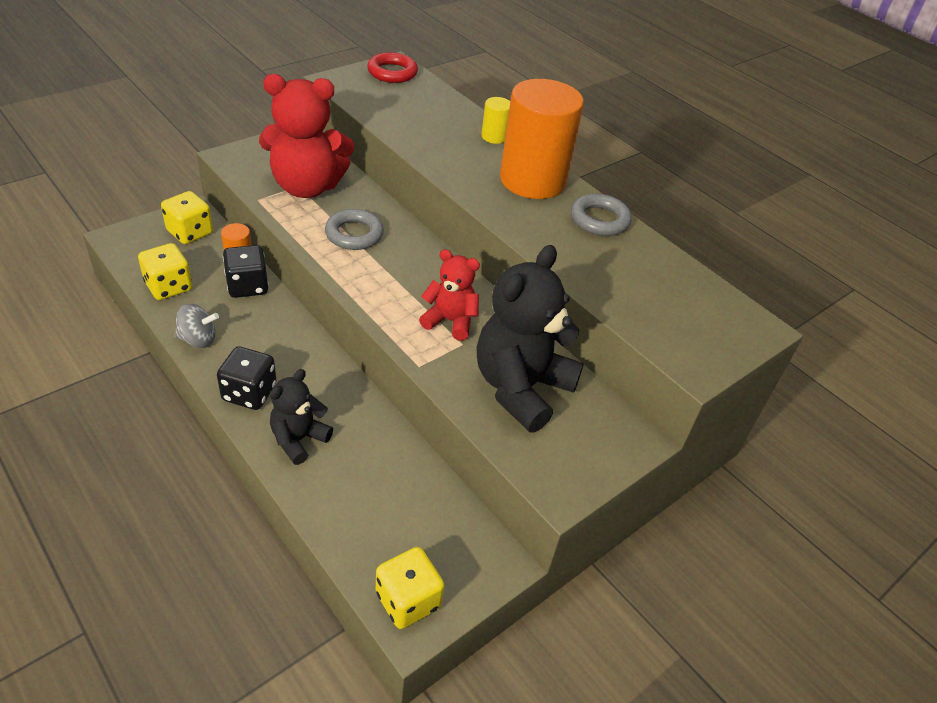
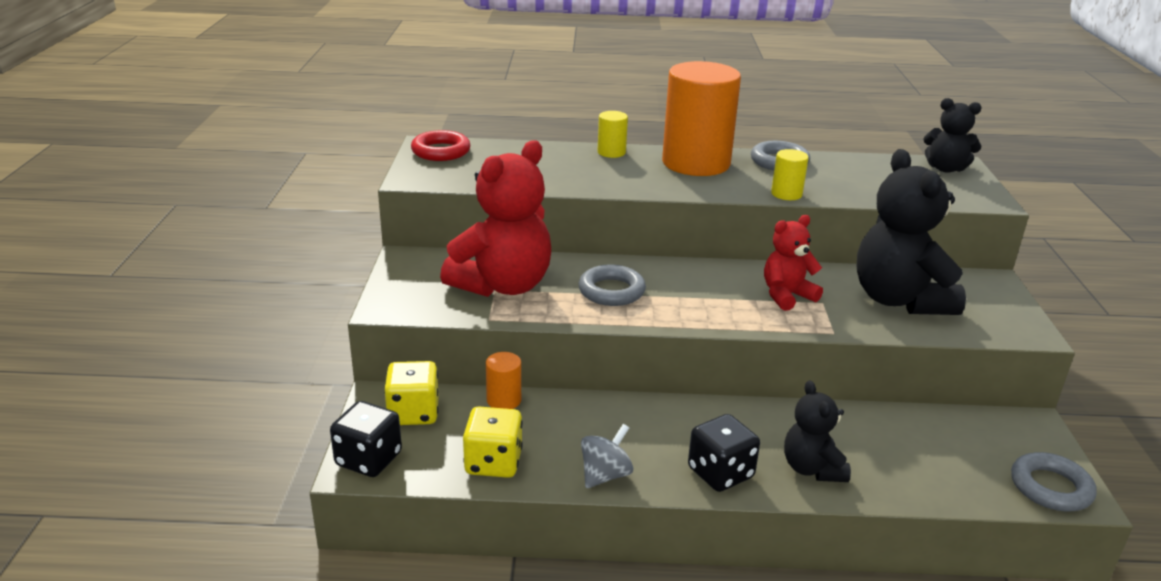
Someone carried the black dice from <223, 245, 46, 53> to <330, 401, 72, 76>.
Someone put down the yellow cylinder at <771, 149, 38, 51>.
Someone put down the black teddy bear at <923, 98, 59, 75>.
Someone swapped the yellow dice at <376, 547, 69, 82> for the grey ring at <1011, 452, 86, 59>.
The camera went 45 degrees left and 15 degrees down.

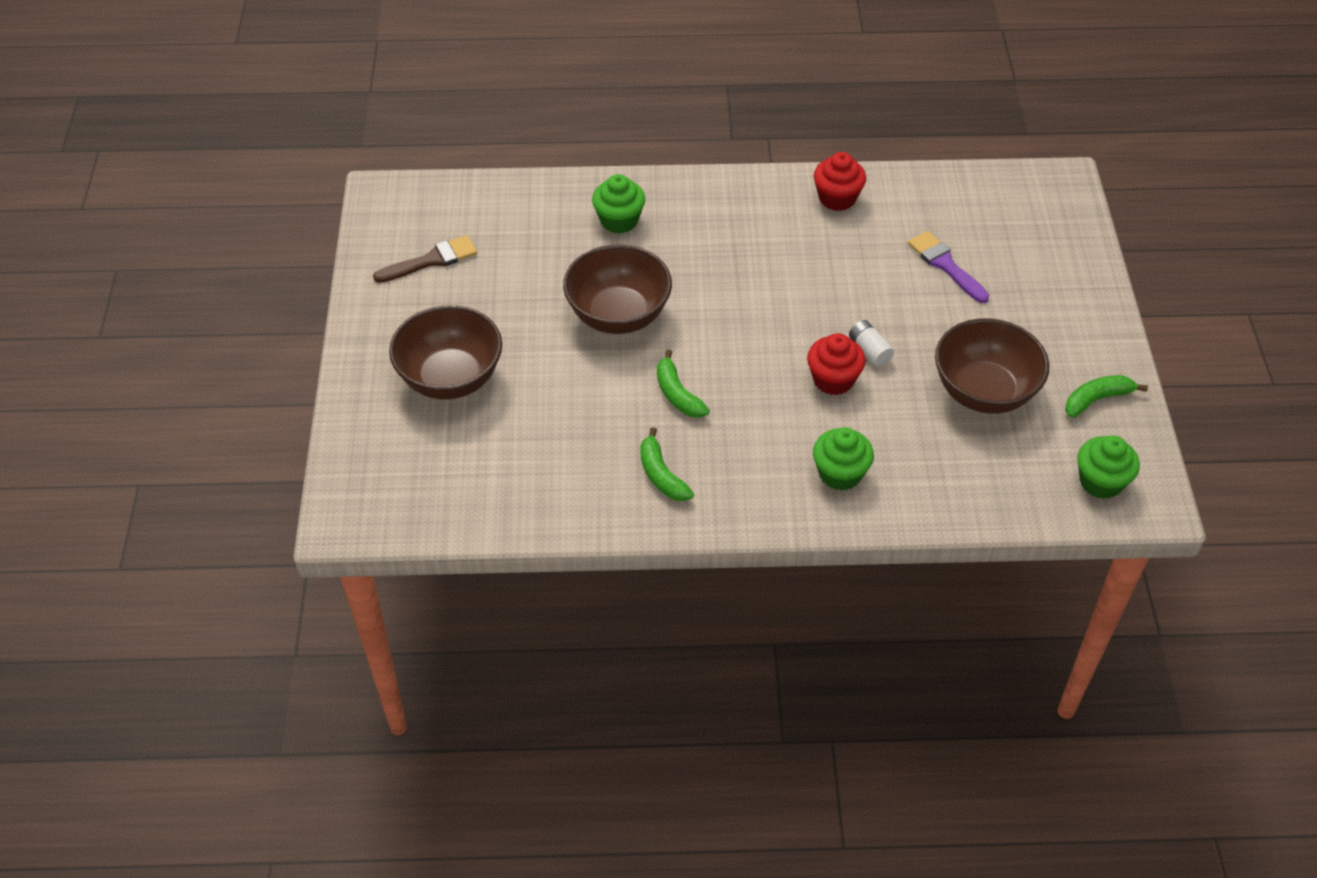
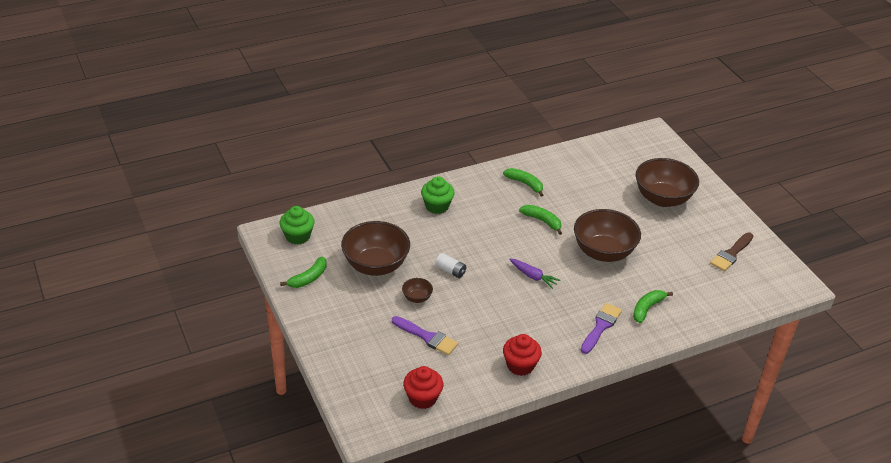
Someone put down the brown bowl at <402, 278, 31, 25>.
Someone carried the red cupcake from <807, 333, 59, 62> to <403, 366, 40, 43>.
Someone put down the purple carrot at <509, 258, 52, 31>.
Someone put down the purple brush at <581, 303, 41, 51>.
Someone swapped the green cupcake at <592, 174, 53, 60> for the green banana at <633, 290, 40, 33>.
The camera went 155 degrees right and 10 degrees down.

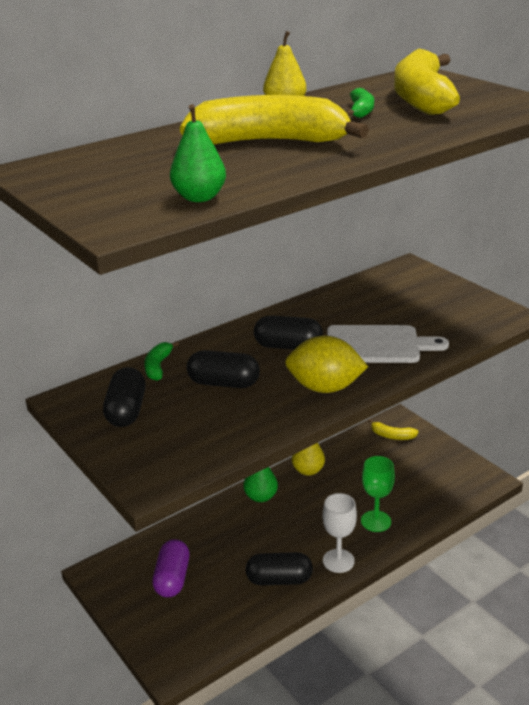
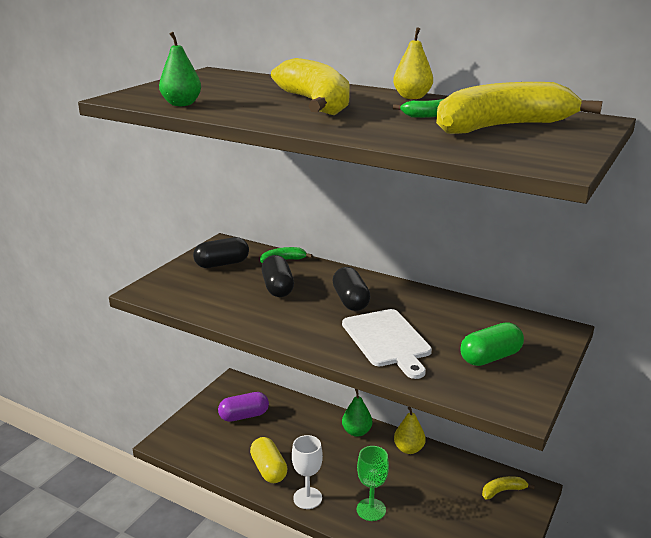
Someone repainted the black capsule at <245, 552, 68, 34>, which became the yellow capsule at <250, 437, 38, 46>.
Someone put down the green capsule at <460, 323, 64, 43>.
Someone rotated the yellow banana at <368, 419, 51, 21> by 75 degrees clockwise.
Someone took away the yellow lemon at <285, 336, 83, 57>.
The camera went 65 degrees right and 5 degrees down.

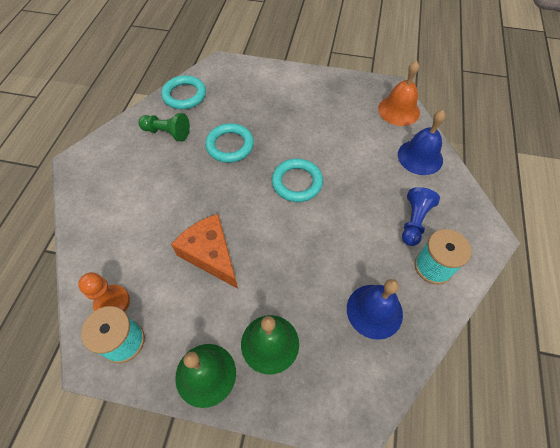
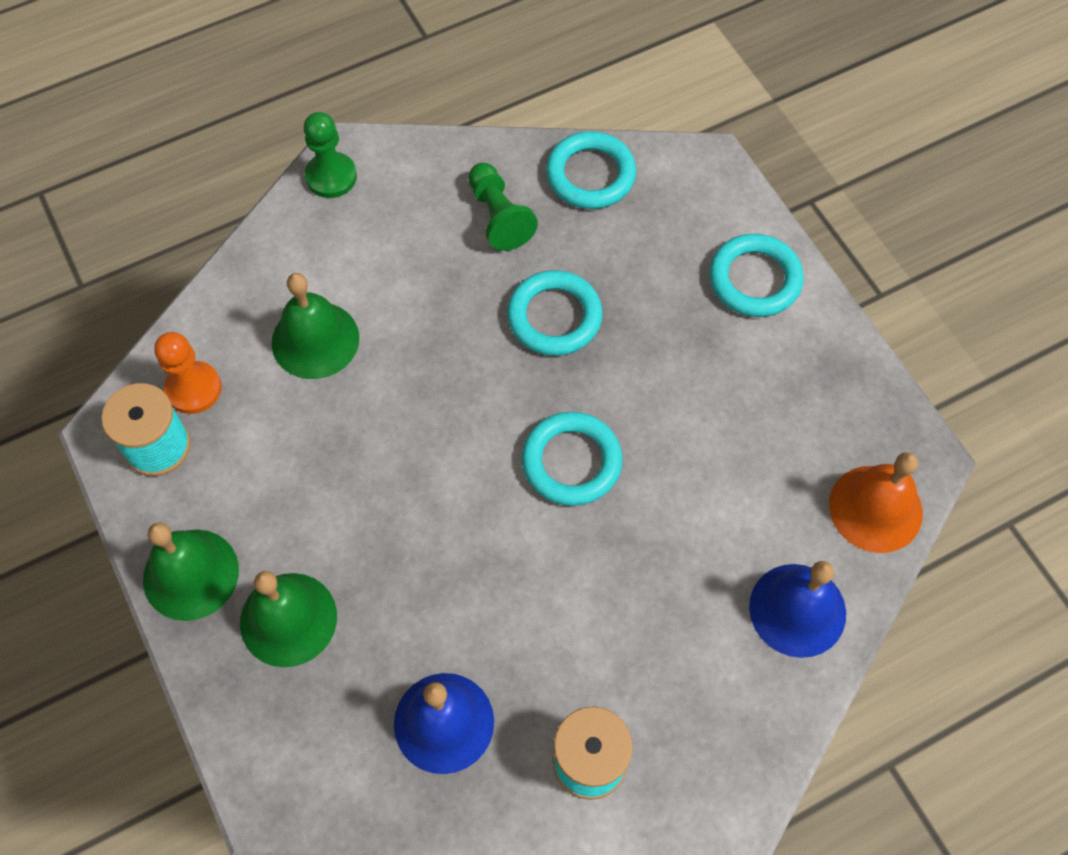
Someone put down the green bell at <271, 273, 88, 106>.
Someone put down the green pawn at <304, 112, 53, 86>.
Someone put down the turquoise ring at <709, 234, 95, 83>.
Someone took away the orange cheese at <171, 214, 67, 75>.
Someone took away the blue pawn at <402, 187, 38, 59>.
The camera went 50 degrees right and 5 degrees up.

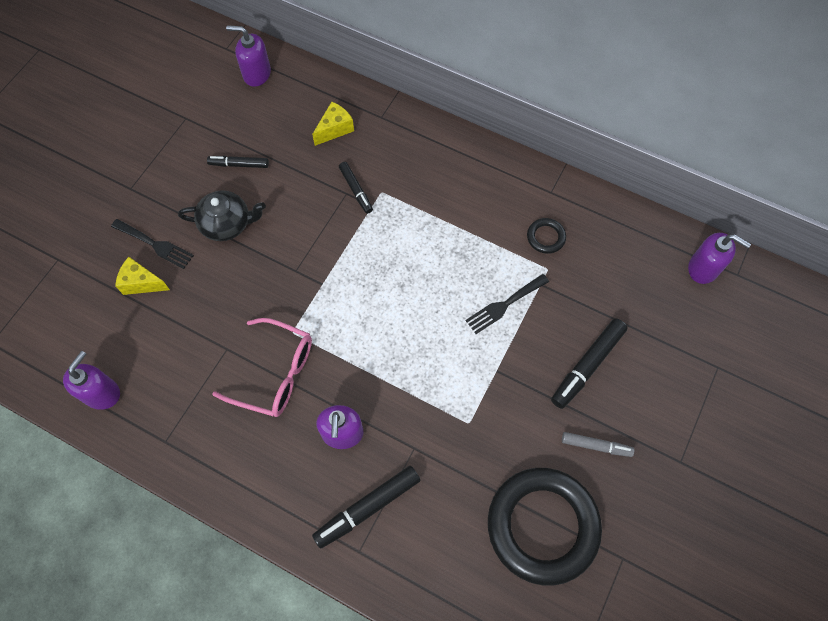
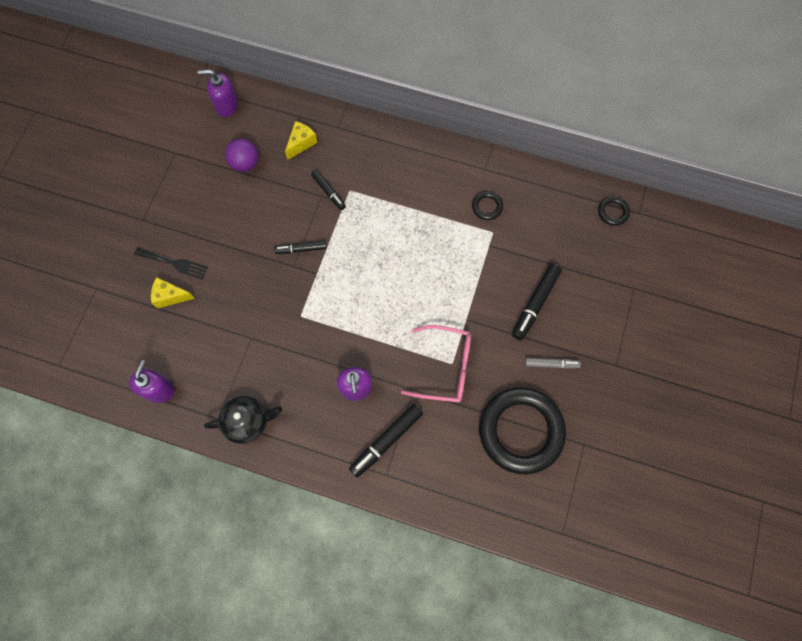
Someone carried the black teapot from <178, 190, 88, 51> to <204, 396, 78, 48>.
Someone put down the purple ball at <225, 139, 33, 33>.
Someone carried the black marker from <207, 156, 62, 12> to <274, 241, 53, 13>.
Someone carried the pink glasses from <212, 318, 100, 99> to <401, 325, 70, 77>.
Someone swapped the purple soap dispenser at <688, 233, 63, 51> for the black ring at <598, 197, 32, 29>.
Someone took away the black fork at <465, 274, 84, 60>.
The camera went 10 degrees left and 5 degrees up.

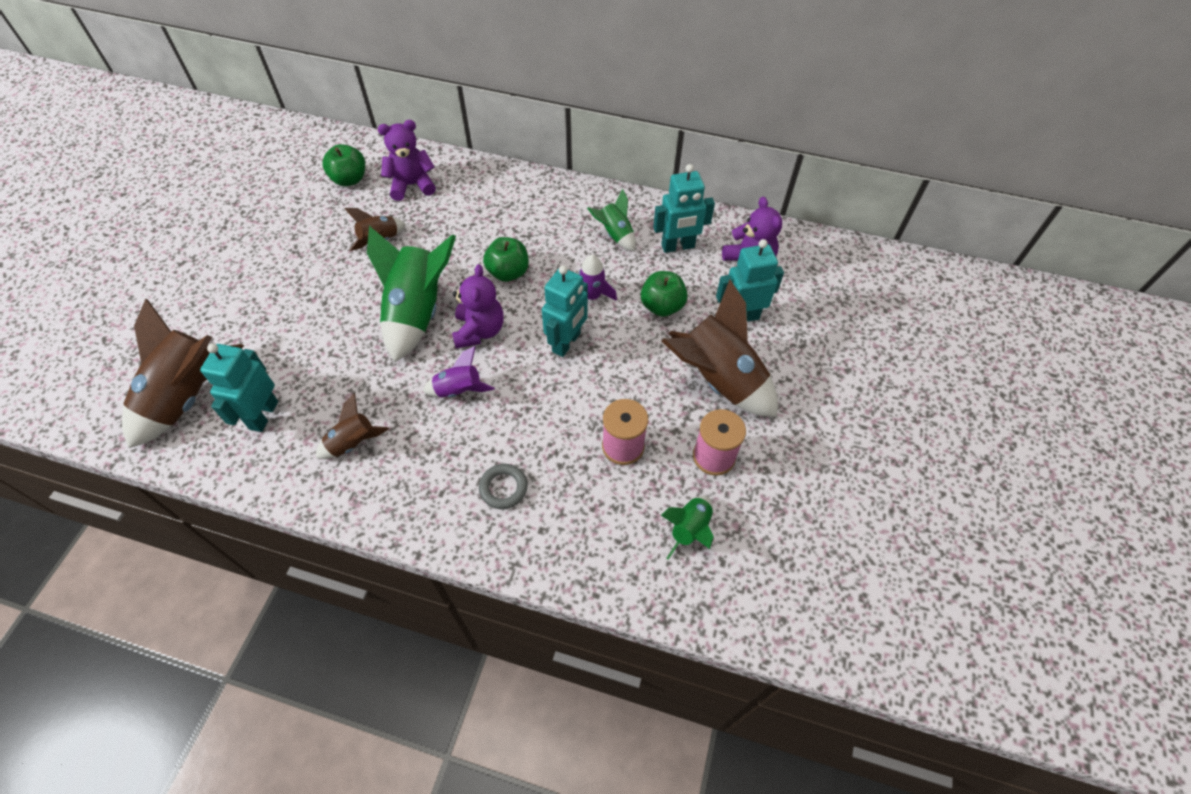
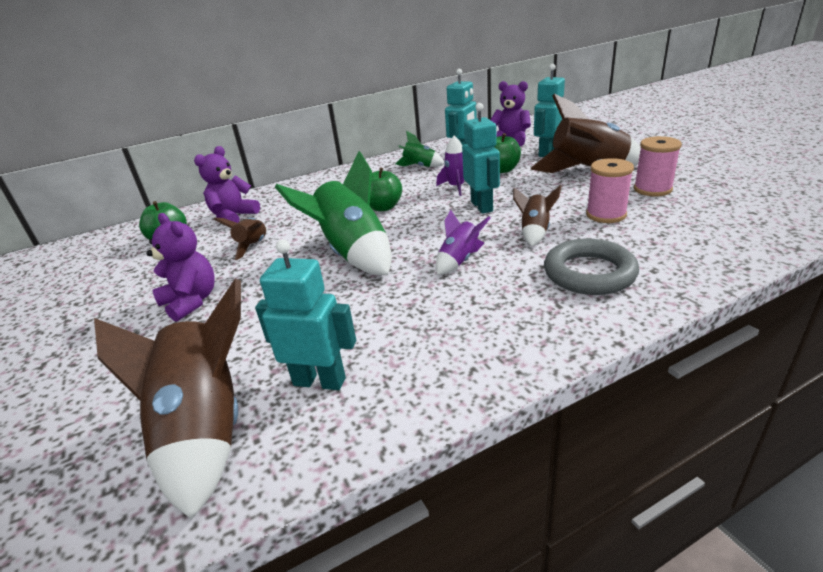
Someone carried the purple teddy bear from <452, 264, 52, 84> to <146, 213, 69, 109>.
Someone rotated the turquoise robot at <200, 343, 78, 89> by 135 degrees clockwise.
Someone carried the brown rocket from <316, 393, 73, 66> to <513, 185, 49, 61>.
Someone scaled the grey ring at <479, 464, 49, 45> by 1.77.
Someone took away the green rocket at <661, 496, 53, 64>.
The camera went 40 degrees left and 25 degrees down.

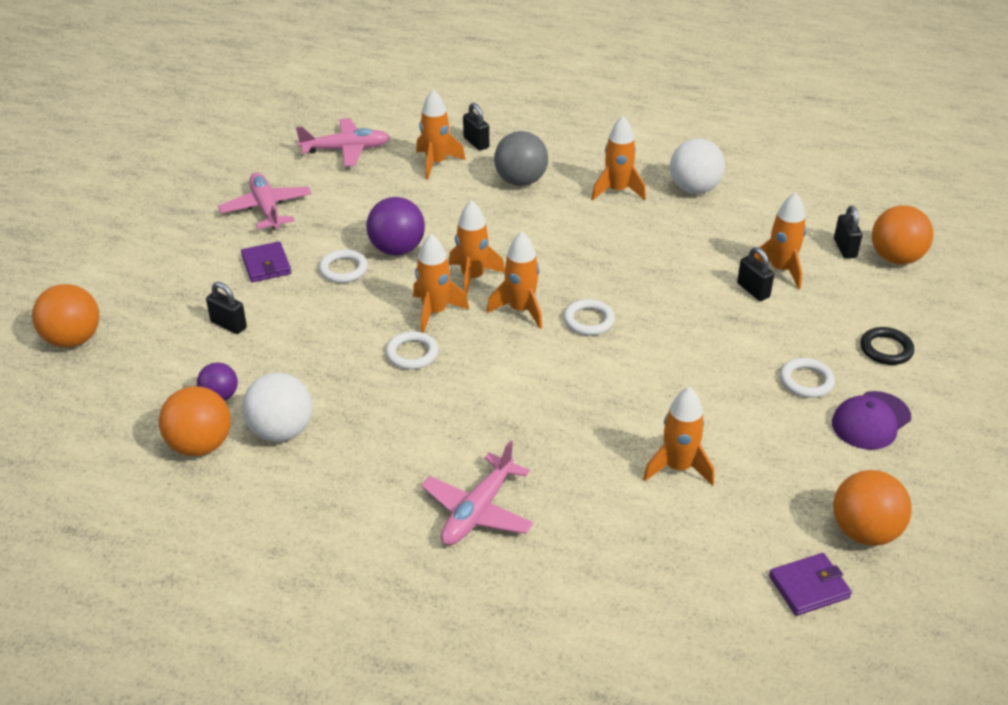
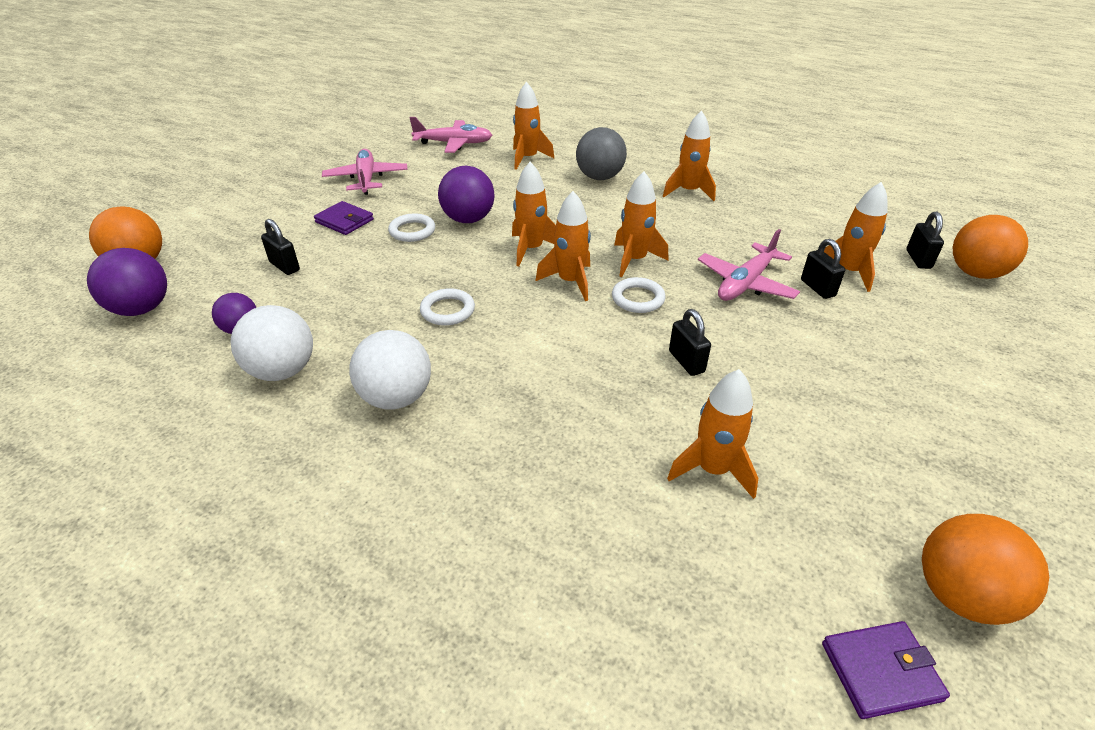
Someone put down the purple ball at <87, 248, 80, 68>.
Someone rotated the purple wallet at <241, 241, 50, 41> by 45 degrees counterclockwise.
Someone carried the white ball from <670, 138, 55, 56> to <349, 330, 82, 79>.
Someone carried the orange rocket from <413, 234, 56, 99> to <614, 171, 54, 106>.
Someone carried the black padlock from <463, 103, 26, 48> to <669, 309, 42, 67>.
Someone carried the pink plane from <421, 441, 113, 104> to <698, 229, 102, 72>.
Someone took away the orange ball at <159, 386, 72, 70>.
Someone took away the white ring at <780, 358, 55, 40>.
Someone took away the purple cap at <832, 391, 79, 59>.
Someone took away the black ring at <860, 327, 54, 38>.
The camera went 10 degrees right and 0 degrees up.

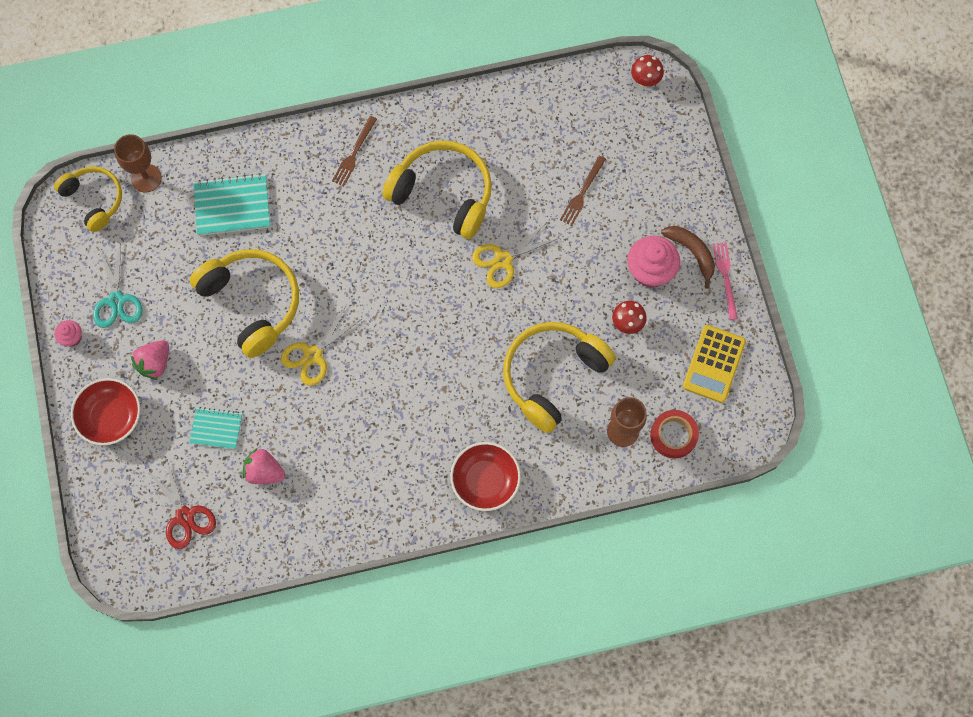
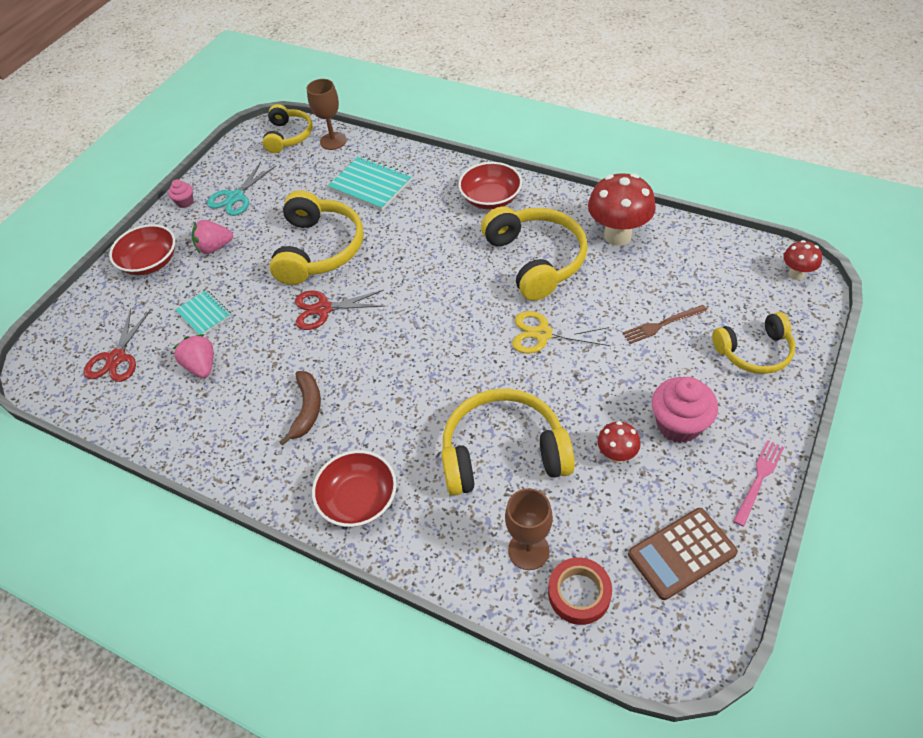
Someone carried the brown banana from <661, 226, 54, 63> to <279, 371, 42, 75>.
Someone repainted the yellow scissors at <281, 305, 82, 81>, which became the red scissors at <295, 290, 89, 40>.
Someone swapped the brown fork at <332, 116, 45, 70> for the red bowl at <458, 162, 64, 47>.
Someone put down the red mushroom at <588, 173, 68, 73>.
Someone repainted the yellow calculator at <683, 325, 63, 78>, which became the brown calculator at <628, 508, 110, 92>.
Someone put down the yellow headphones at <712, 312, 84, 62>.
The camera went 45 degrees right and 20 degrees down.

